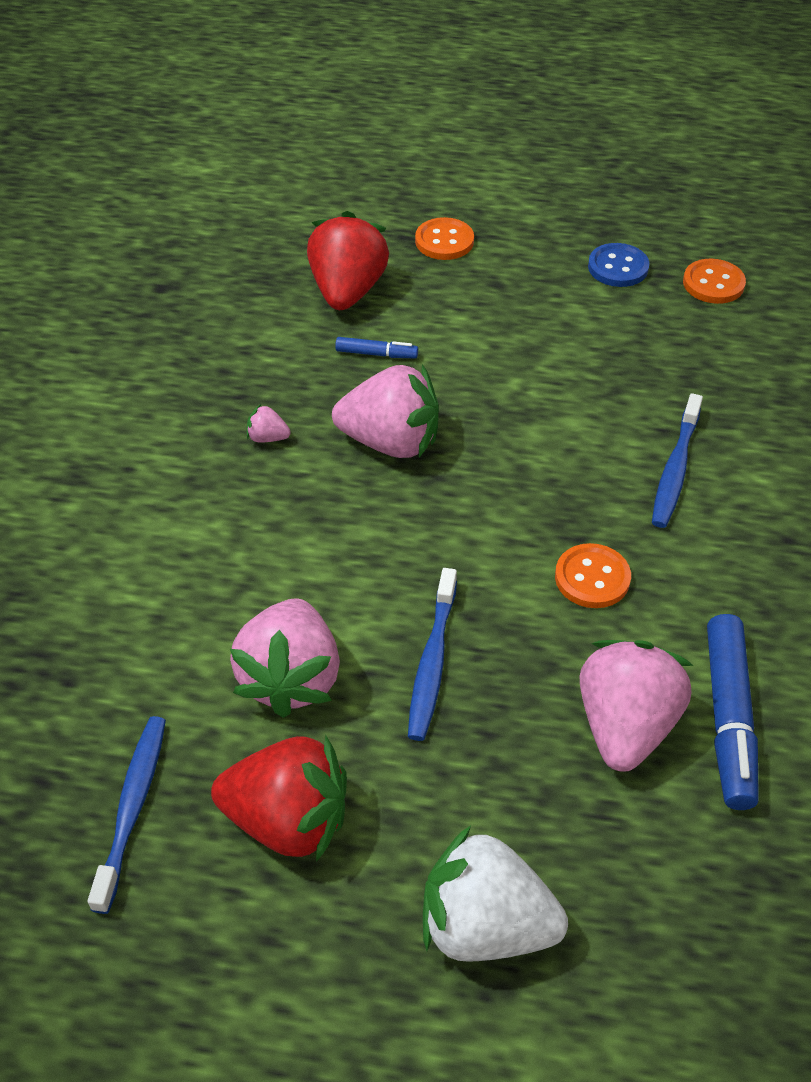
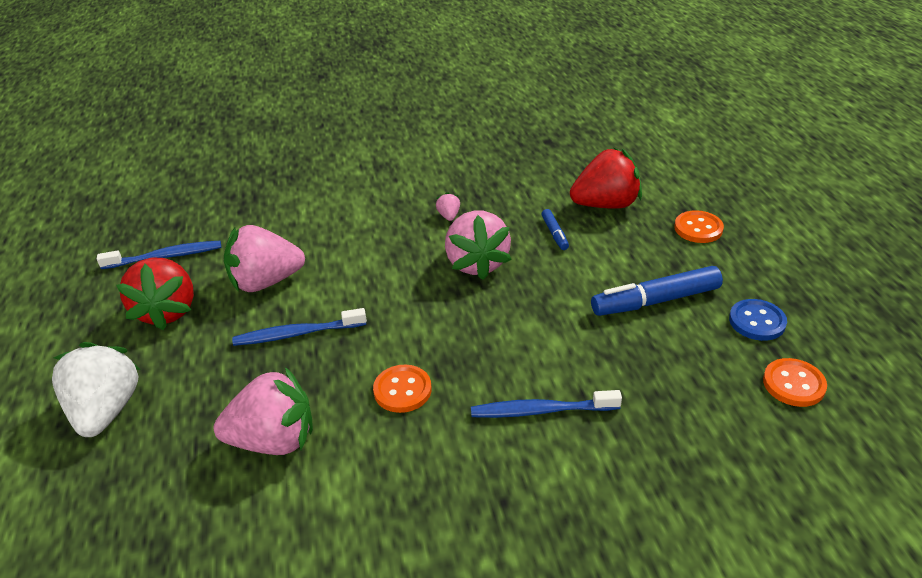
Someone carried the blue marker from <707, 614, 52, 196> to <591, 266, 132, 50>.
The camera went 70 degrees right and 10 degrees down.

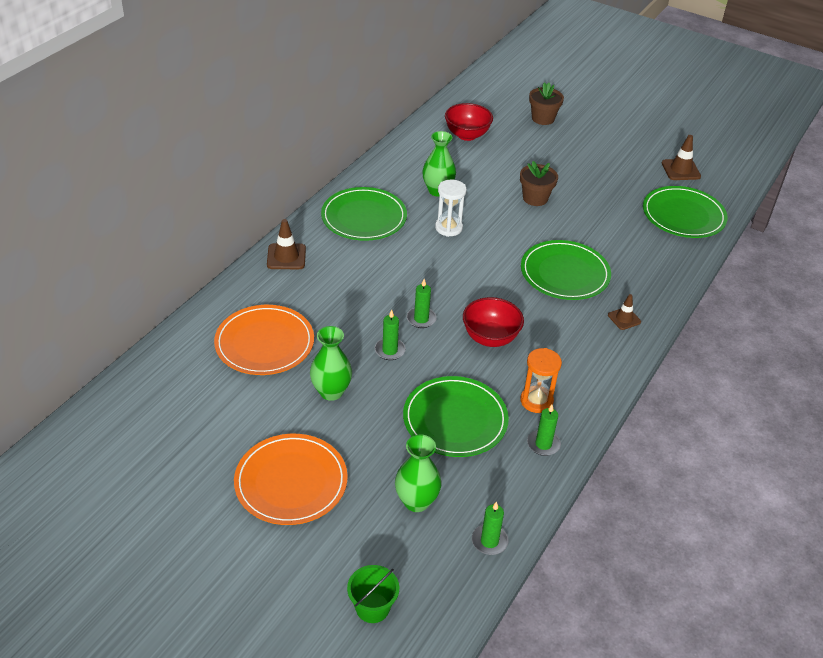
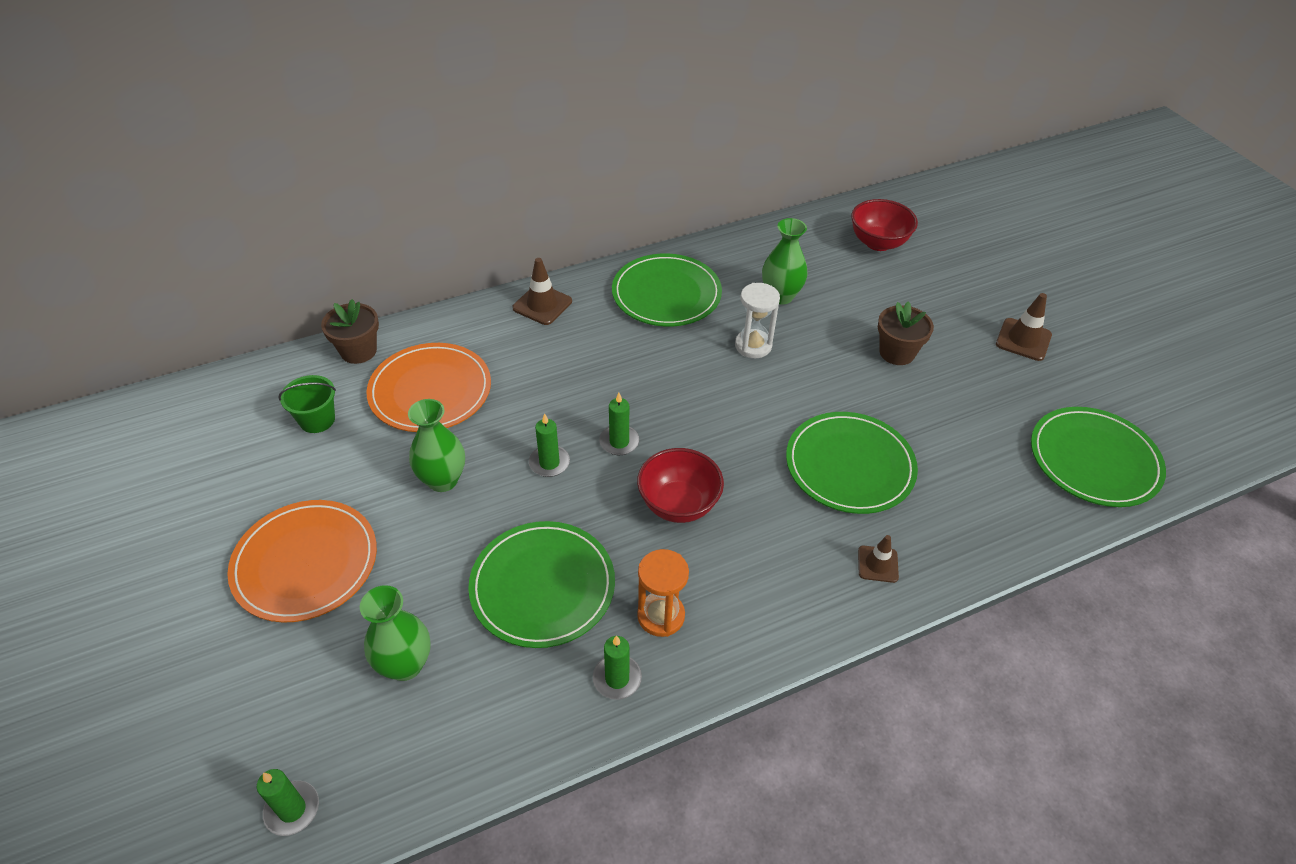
Someone carried the green candle from <472, 501, 37, 54> to <257, 769, 62, 67>.
Someone carried the green bucket from <347, 565, 52, 58> to <278, 375, 58, 58>.
Someone carried the brown flower pot from <529, 82, 35, 43> to <321, 299, 58, 65>.
Someone carried the brown traffic cone from <662, 135, 39, 45> to <996, 293, 56, 68>.
The camera went 35 degrees right and 5 degrees up.

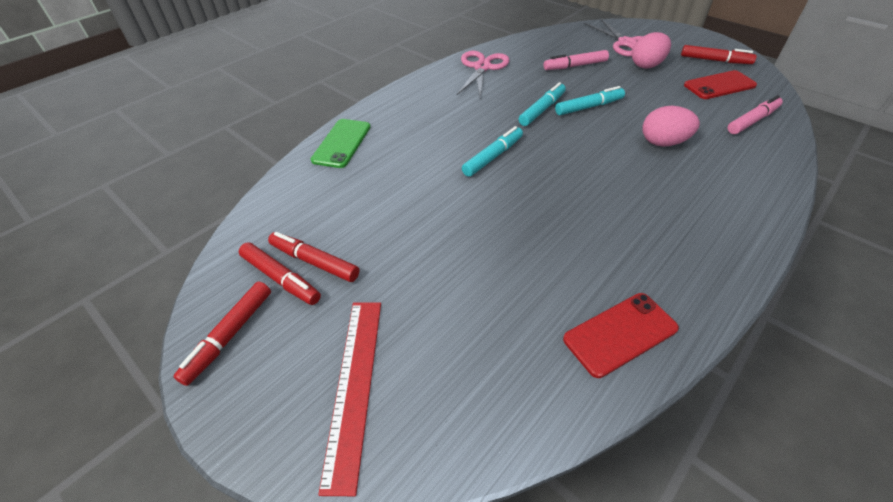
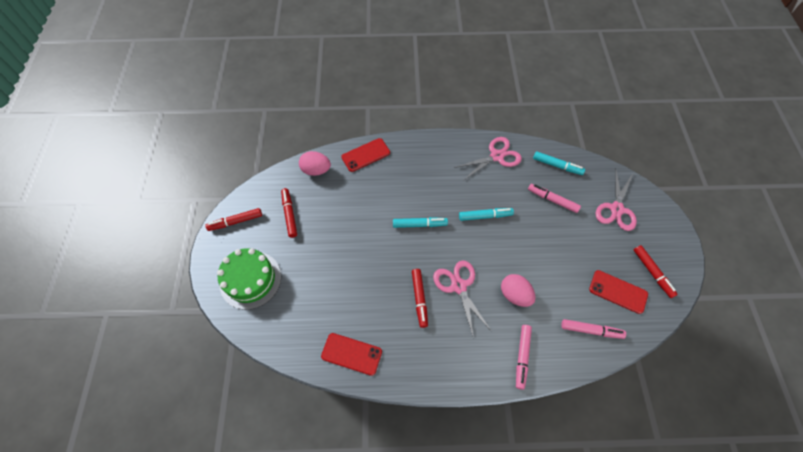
Someone swapped the red ruler at <318, 302, 63, 194> for the green cake at <217, 248, 64, 62>.
Someone carried the pink egg from <632, 32, 39, 37> to <299, 151, 32, 25>.
Someone repainted the green phone at <311, 119, 59, 49>, which became the red phone at <341, 138, 49, 34>.
Someone carried the red marker from <239, 242, 82, 63> to <412, 269, 16, 59>.
Someone put down the pink scissors at <433, 261, 59, 78>.
Someone put down the pink marker at <516, 325, 16, 65>.
Someone carried the turquoise marker from <555, 86, 70, 29> to <533, 151, 52, 24>.
The camera went 45 degrees right and 15 degrees up.

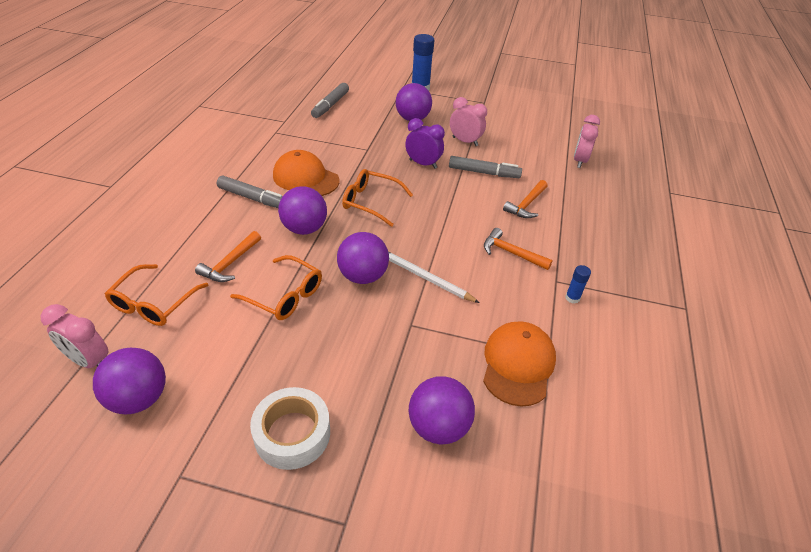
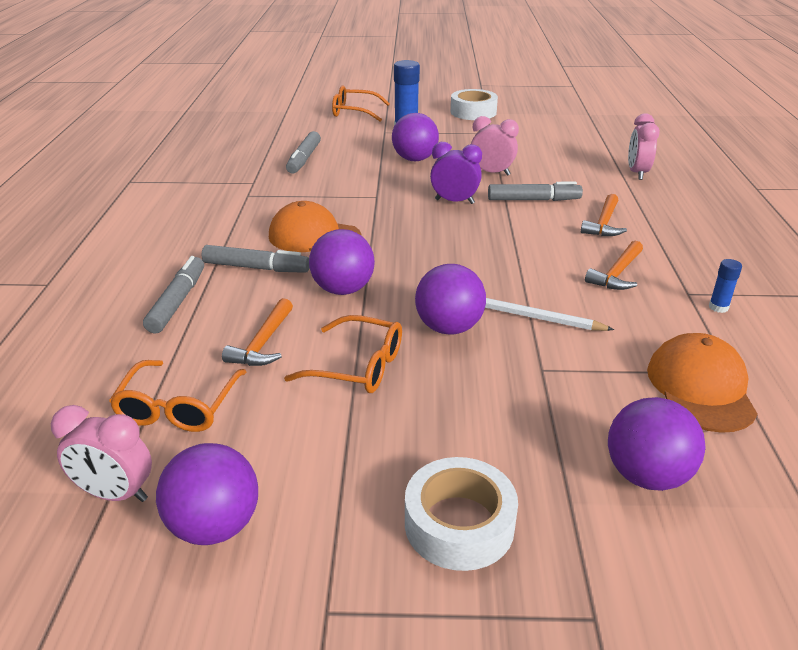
Someone put down the grey marker at <143, 256, 61, 78>.
Someone carried the orange glasses from <342, 169, 71, 58> to <332, 85, 58, 37>.
Someone put down the white tape at <451, 89, 47, 31>.
Someone rotated the orange hammer at <484, 228, 69, 42> by 75 degrees counterclockwise.
The camera went 10 degrees left and 10 degrees down.

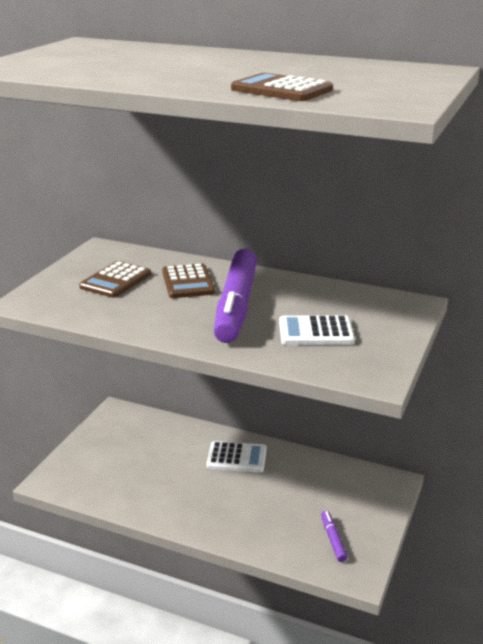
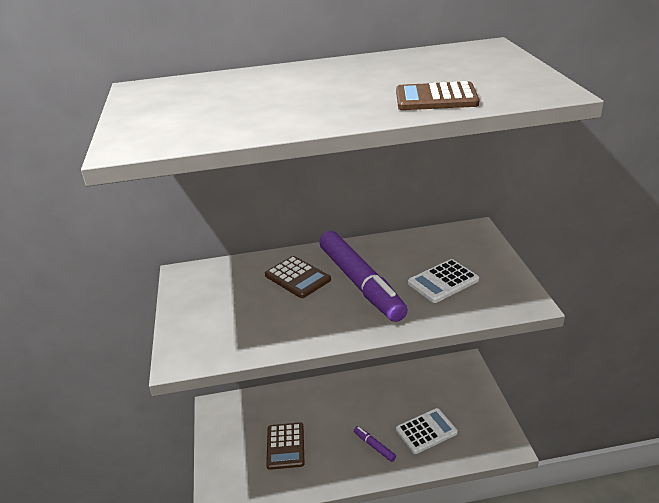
Someone carried the brown calculator from <79, 261, 72, 37> to <266, 423, 38, 47>.
Someone carried the purple marker from <321, 511, 26, 51> to <354, 426, 42, 36>.
Someone carried the white calculator from <206, 441, 61, 32> to <396, 408, 62, 46>.
The camera went 30 degrees left and 5 degrees up.

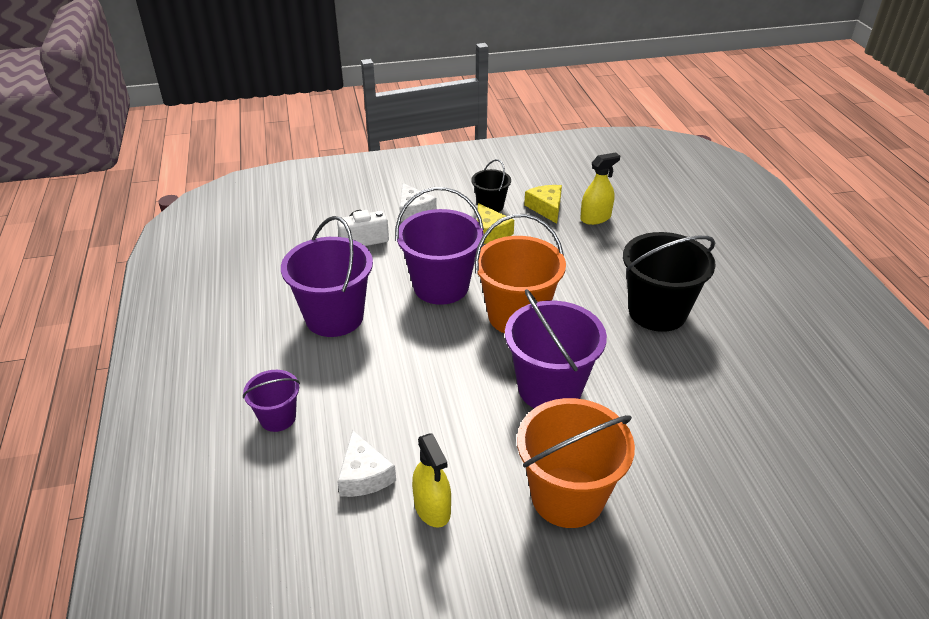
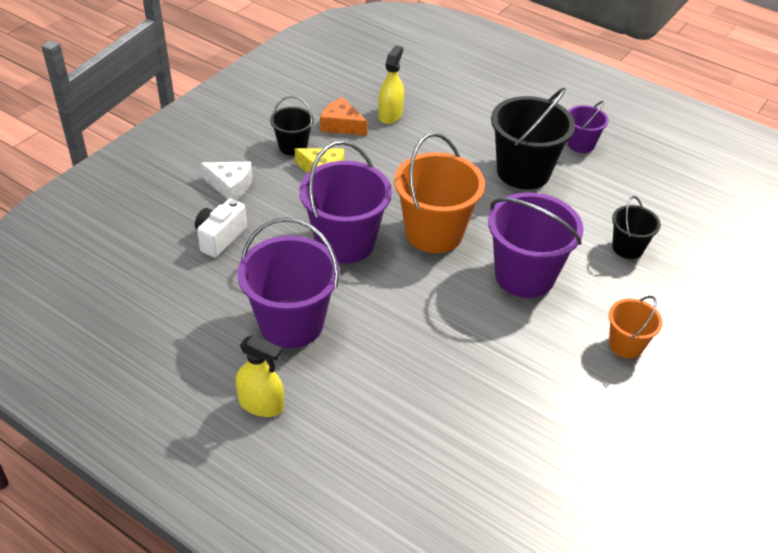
Someone carried the yellow spray bottle from <412, 433, 39, 94> to <236, 335, 48, 82>.
Someone repainted the yellow cheese at <524, 185, 38, 39>, which became the orange cheese at <320, 97, 48, 39>.
Someone carried the purple bucket from <243, 370, 57, 62> to <567, 101, 42, 52>.
Someone scaled the orange bucket at <517, 398, 118, 130> by 0.54.
Someone put down the black bucket at <612, 196, 49, 63>.
Someone took away the white cheese at <337, 430, 59, 67>.
The camera went 45 degrees left and 5 degrees up.

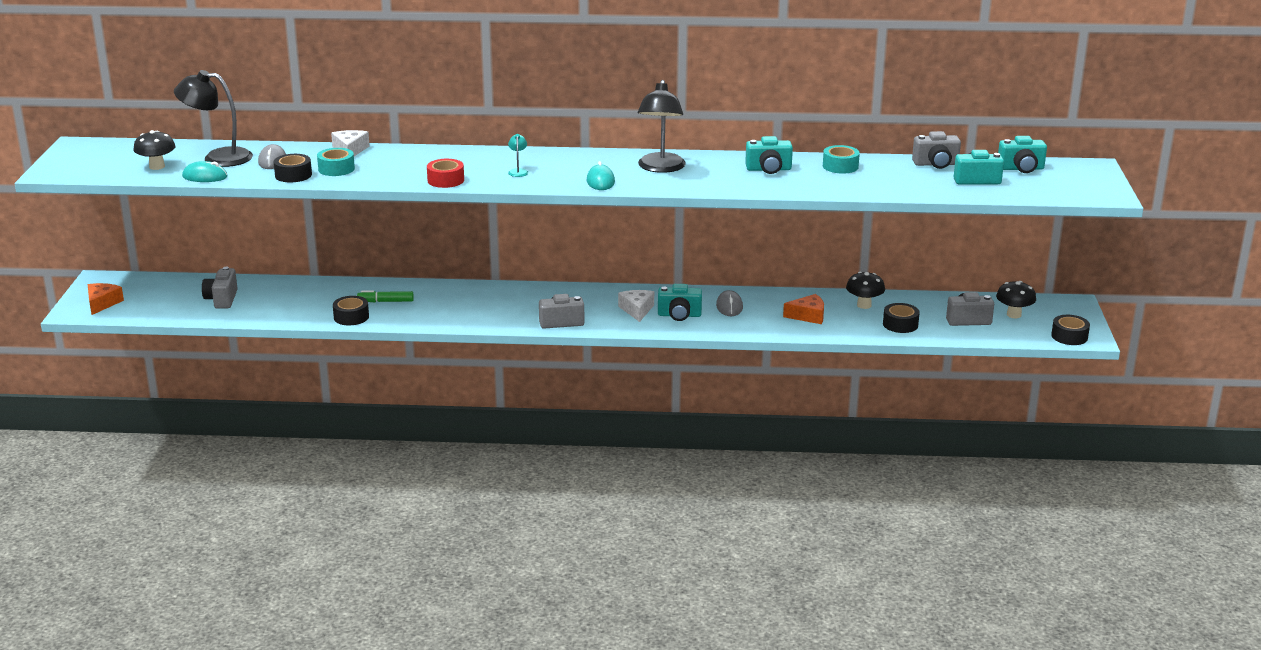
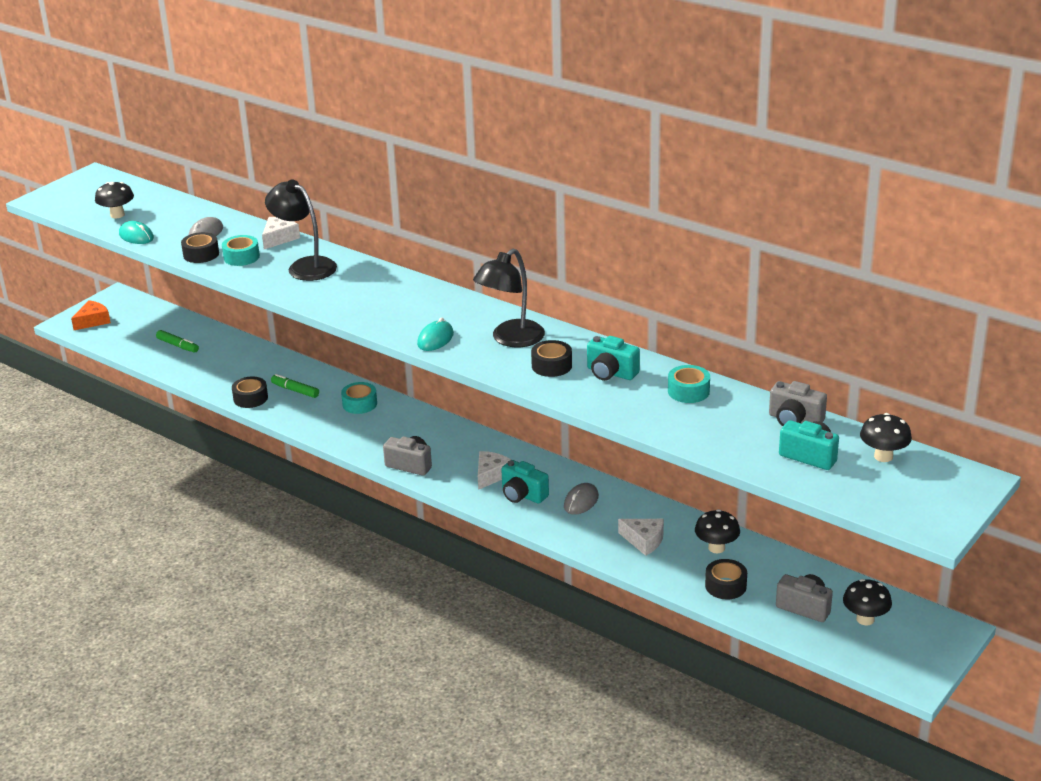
Someone swapped the grey camera at <202, 267, 36, 42> for the green marker at <156, 330, 43, 22>.
Someone carried the black lamp from <174, 70, 79, 97> to <265, 180, 72, 101>.
Someone put down the turquoise tape at <341, 382, 36, 32>.
Someone carried the black tape from <1051, 315, 39, 30> to <531, 340, 41, 37>.
Someone repainted the orange cheese at <783, 294, 41, 30>, which became the white cheese at <618, 519, 46, 37>.
Someone swapped the turquoise camera at <998, 136, 49, 37> for the black mushroom at <860, 413, 52, 49>.
Someone took away the red tape at <427, 159, 37, 29>.
Someone took away the turquoise lamp at <508, 134, 20, 43>.
The camera went 35 degrees right and 5 degrees up.

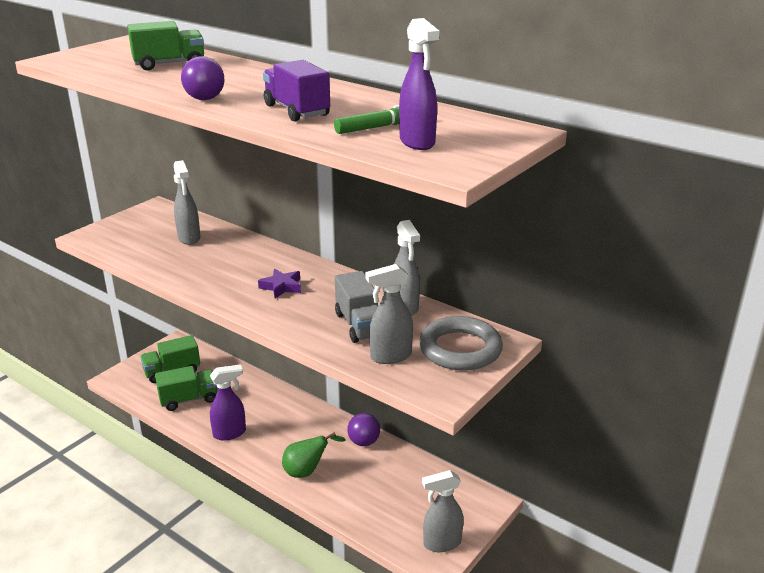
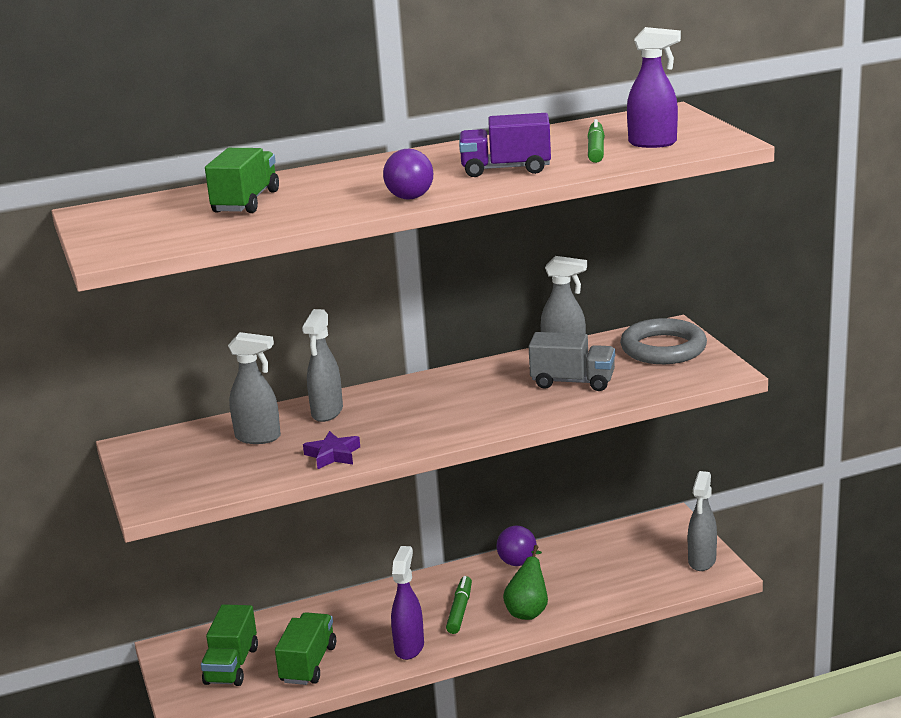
Someone carried the grey spray bottle from <365, 264, 48, 100> to <302, 309, 41, 113>.
Someone carried the purple star from <258, 269, 43, 29> to <303, 431, 57, 38>.
Someone put down the green marker at <446, 576, 26, 58>.
The camera went 55 degrees left and 5 degrees down.

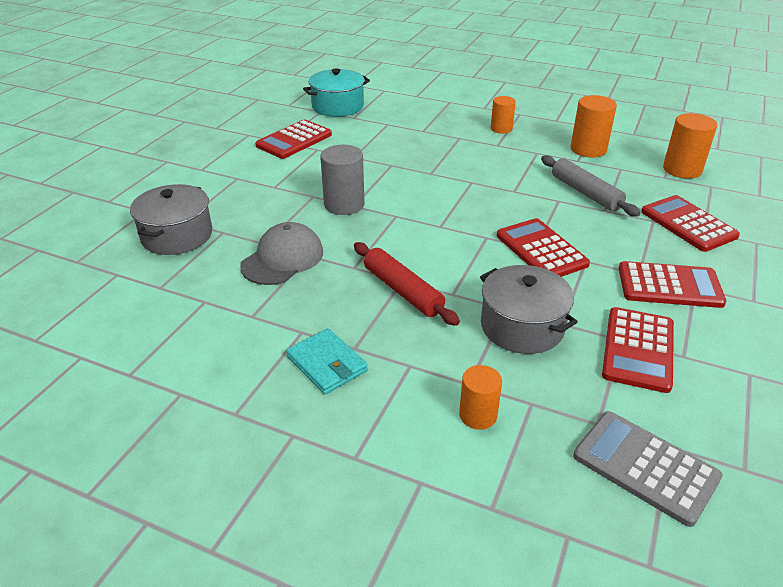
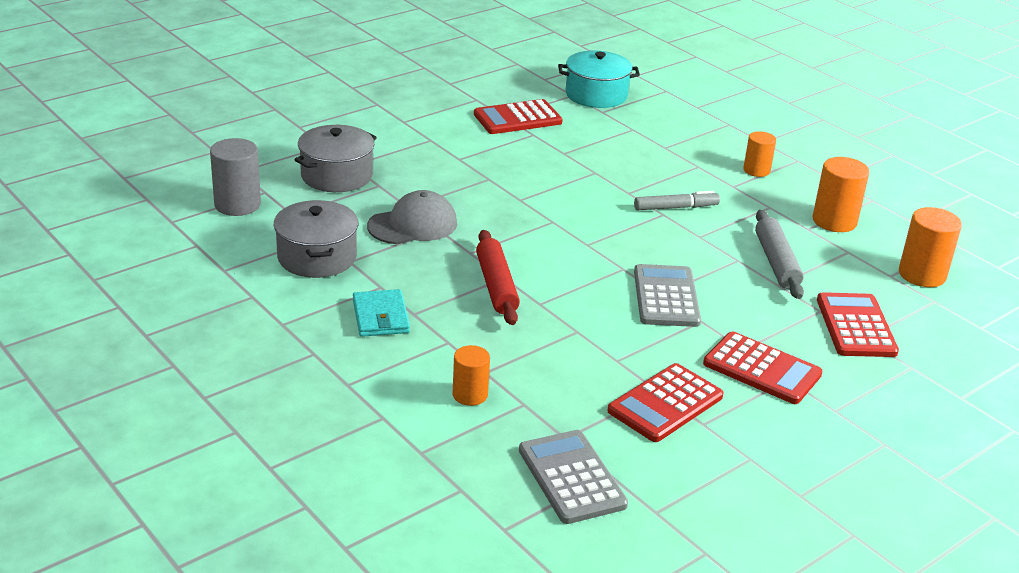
Someone carried the grey cylinder from <320, 145, 45, 70> to <210, 138, 51, 78>.
Someone carried the grey pot from <480, 265, 97, 89> to <274, 200, 84, 78>.
Someone put down the grey marker at <634, 191, 86, 19>.
Someone repainted the red calculator at <497, 218, 93, 59>, which became the grey calculator at <634, 264, 67, 63>.
The camera went 25 degrees right and 5 degrees down.

